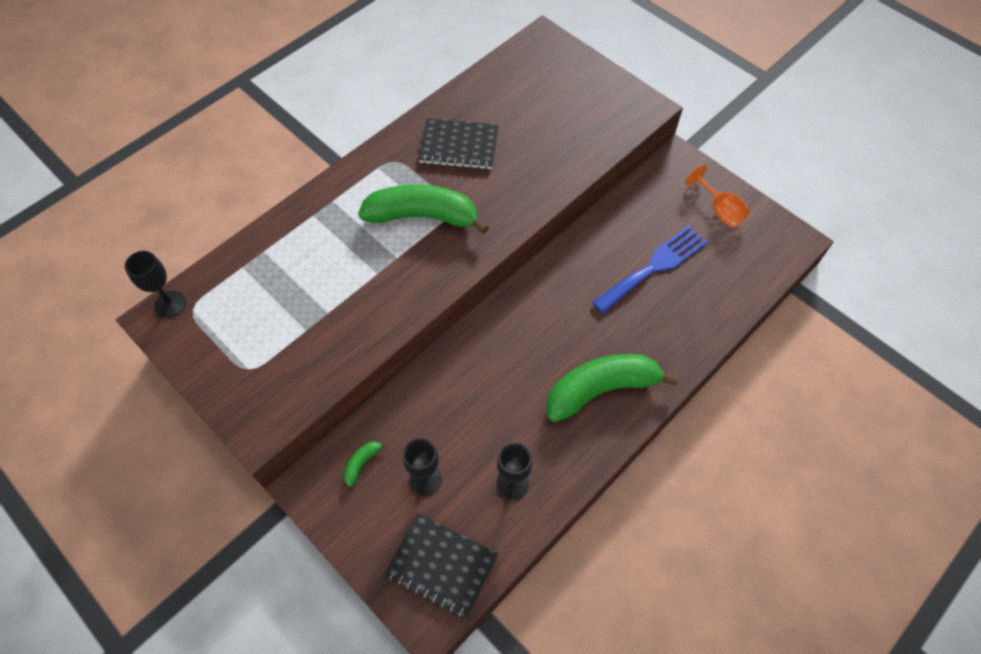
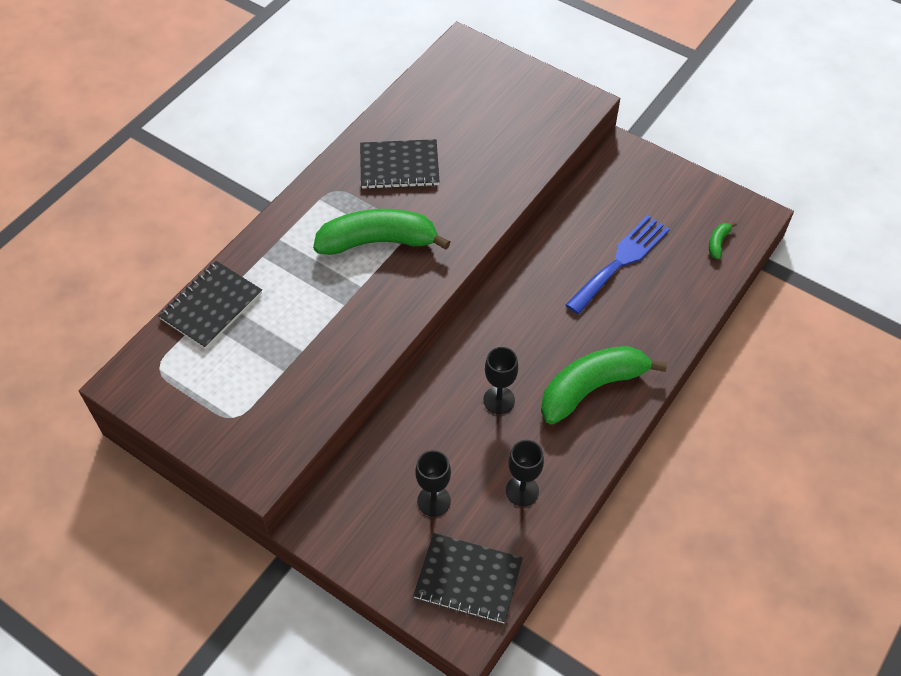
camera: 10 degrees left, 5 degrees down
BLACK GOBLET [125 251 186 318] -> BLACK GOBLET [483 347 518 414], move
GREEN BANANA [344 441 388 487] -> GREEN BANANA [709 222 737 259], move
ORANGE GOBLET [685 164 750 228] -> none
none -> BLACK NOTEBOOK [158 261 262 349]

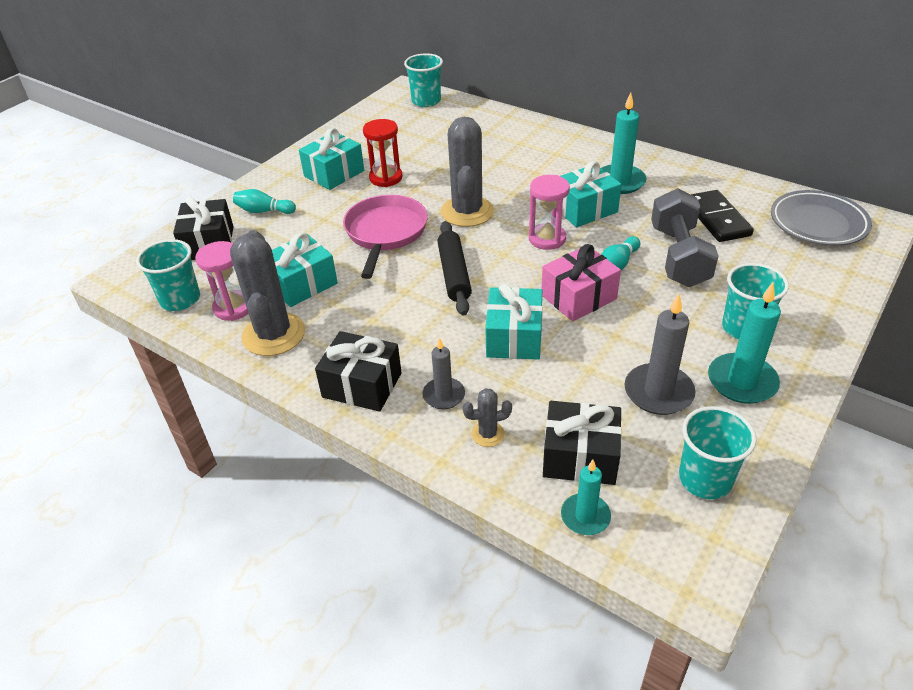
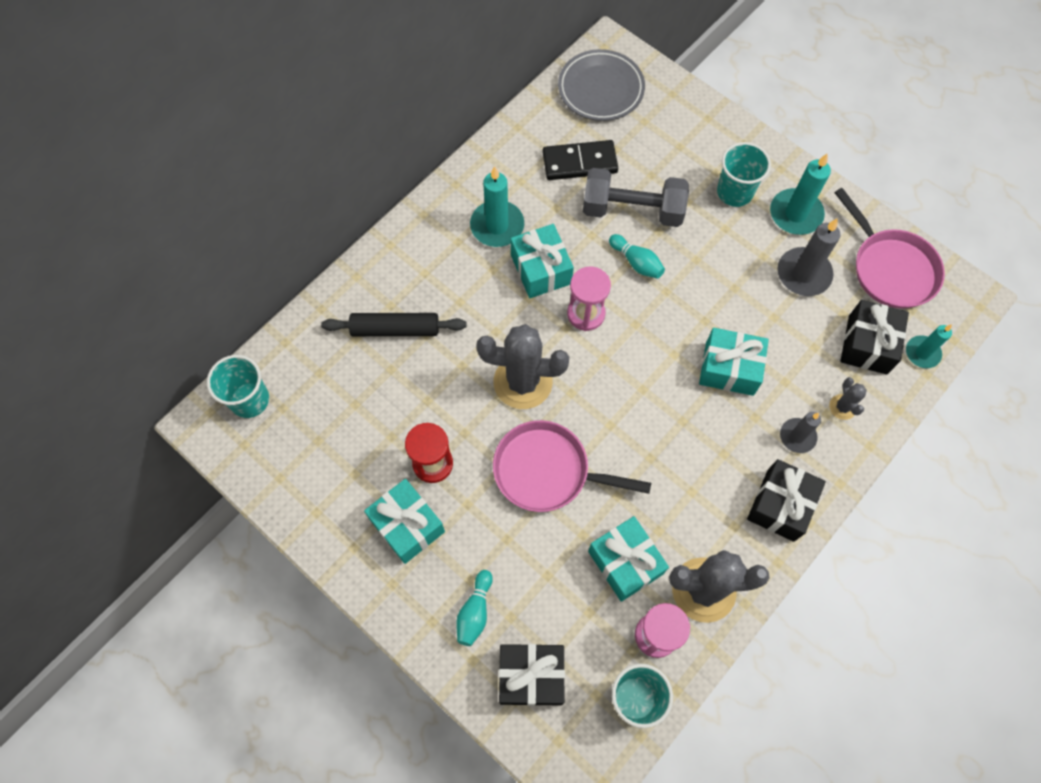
camera: 85 degrees left, 25 degrees up
BLACK ROLLING PIN [437 221 472 316] -> BLACK ROLLING PIN [321 313 467 336], move
PINK GIFT [542 244 621 321] -> none
TURQUOISE CUP [679 406 756 499] -> PINK PAN [834 188 945 309]

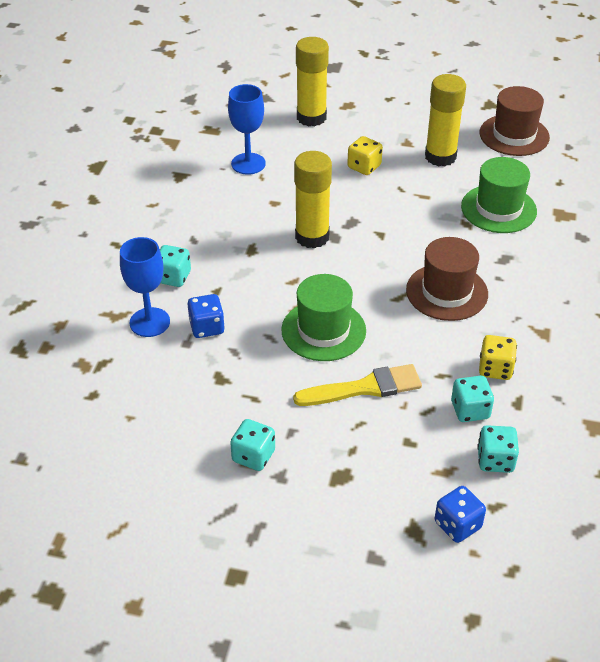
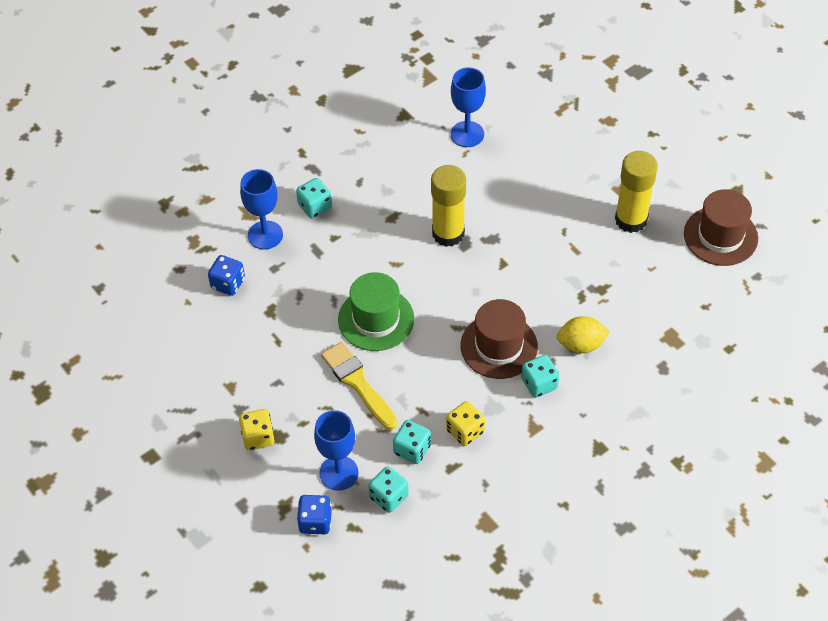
camera: 40 degrees right, 10 degrees up
BLUE DICE [188 294 225 338] -> BLUE DICE [208 255 245 296], move
TURQUOISE DICE [230 419 275 471] -> TURQUOISE DICE [522 355 559 398], move
YELLOW BRUSH [293 364 422 406] -> YELLOW BRUSH [321 342 398 430], 150 degrees counterclockwise
YELLOW GLUE STICK [296 37 329 126] -> none
YELLOW DICE [347 136 383 175] -> YELLOW DICE [239 409 275 450], move
GREEN HAT [461 157 537 233] -> none
none -> BLUE GOBLET [314 410 358 491]
none -> YELLOW LEMON [557 316 610 353]

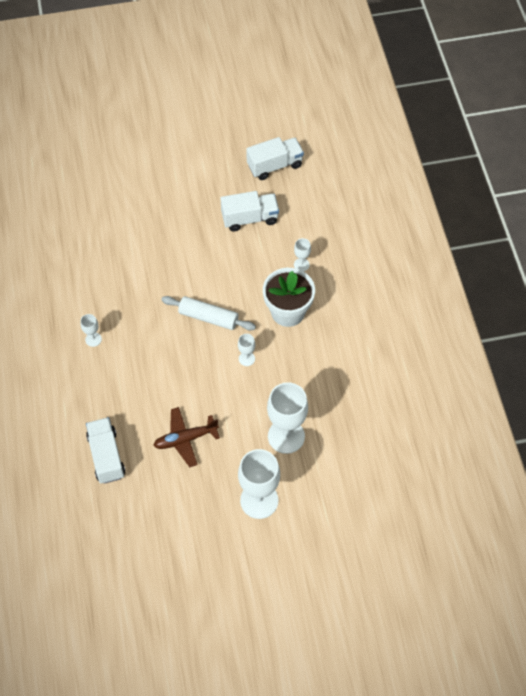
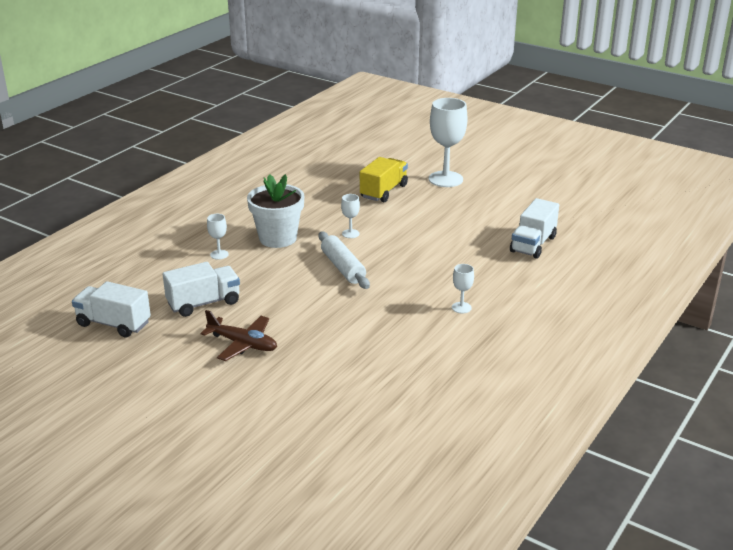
camera: 135 degrees left, 30 degrees down
BROWN PLANE [153 407 220 467] -> BROWN PLANE [200 310 277 361], move
WHITE TRUCK [220 191 279 231] -> WHITE TRUCK [163 262 240 317], 120 degrees clockwise
WHITE GOBLET [267 382 308 454] -> YELLOW TRUCK [360 157 408 202]

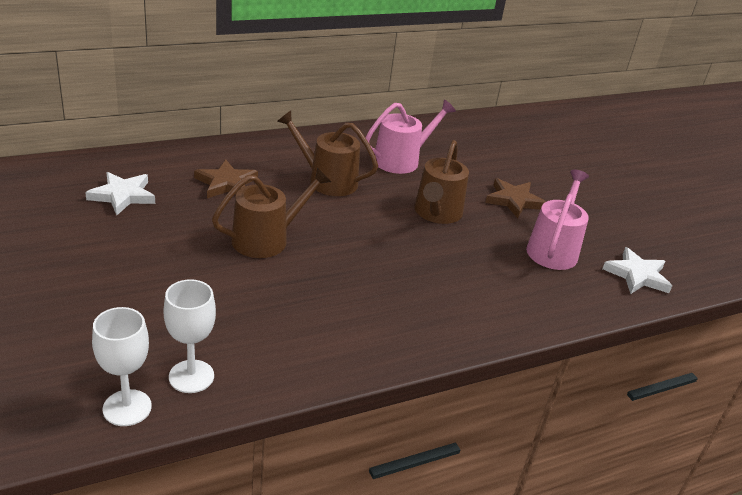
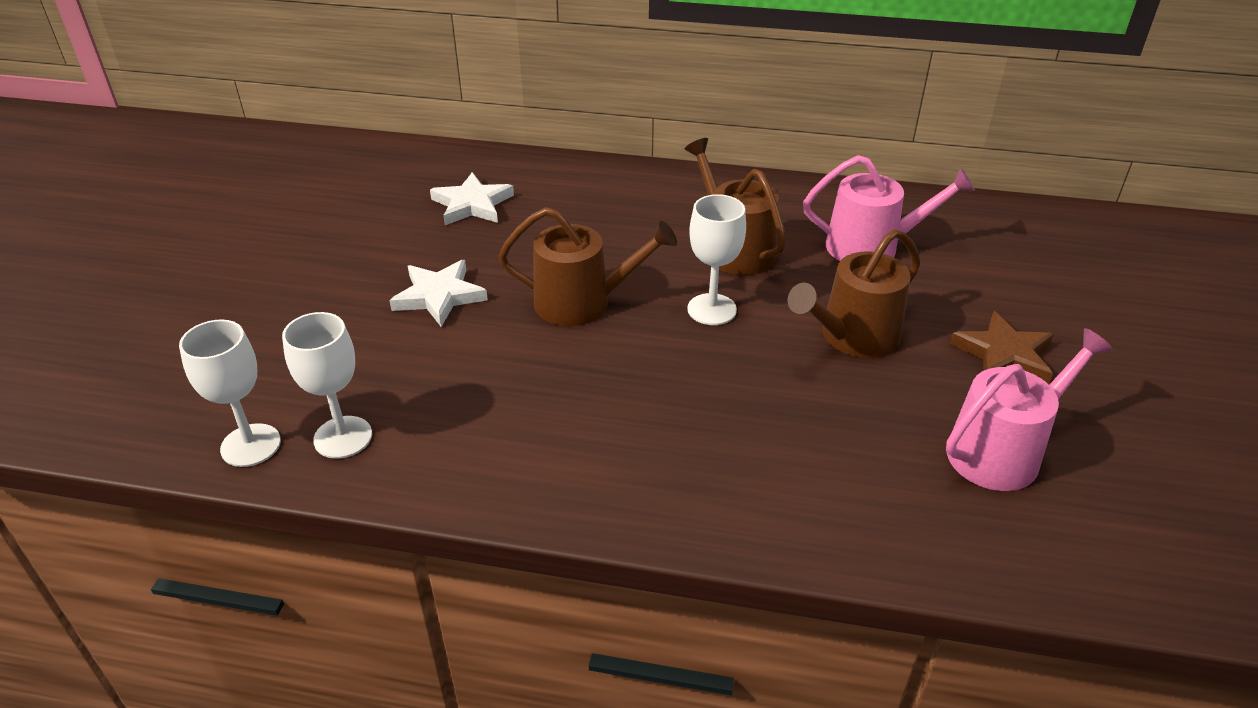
camera: 40 degrees right, 5 degrees up
BROWN STAR [194 160 258 198] -> none
WHITE STAR [602 247 672 294] -> WHITE STAR [389 260 488 327], move
none -> WHITE GOBLET [687 194 746 325]

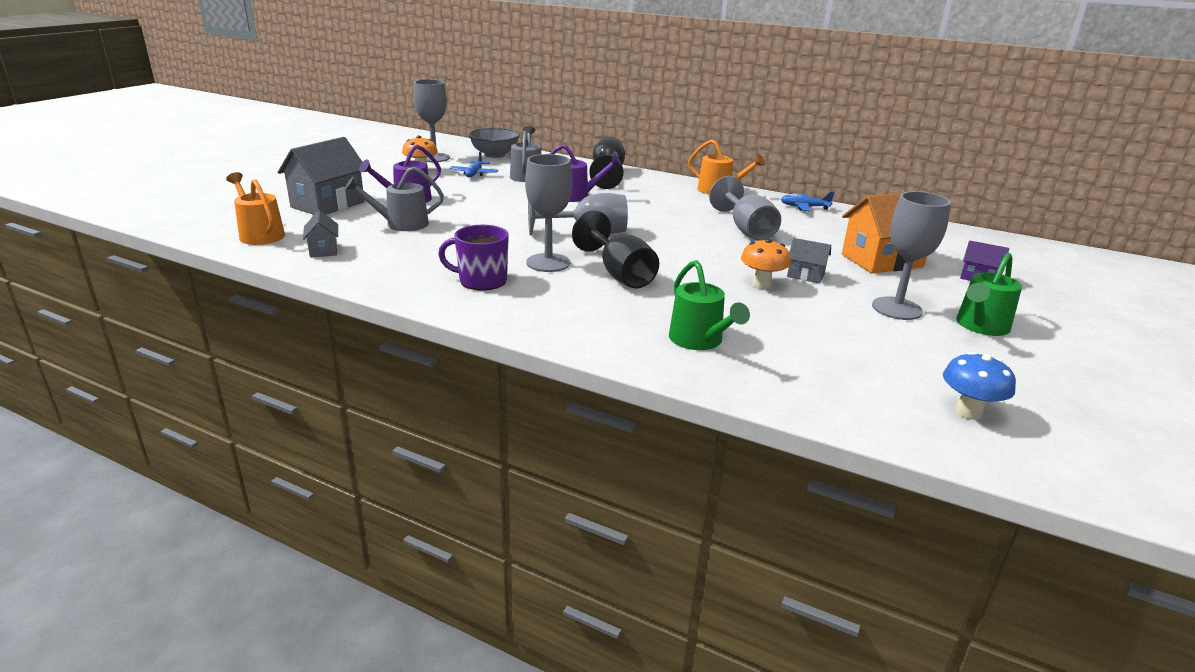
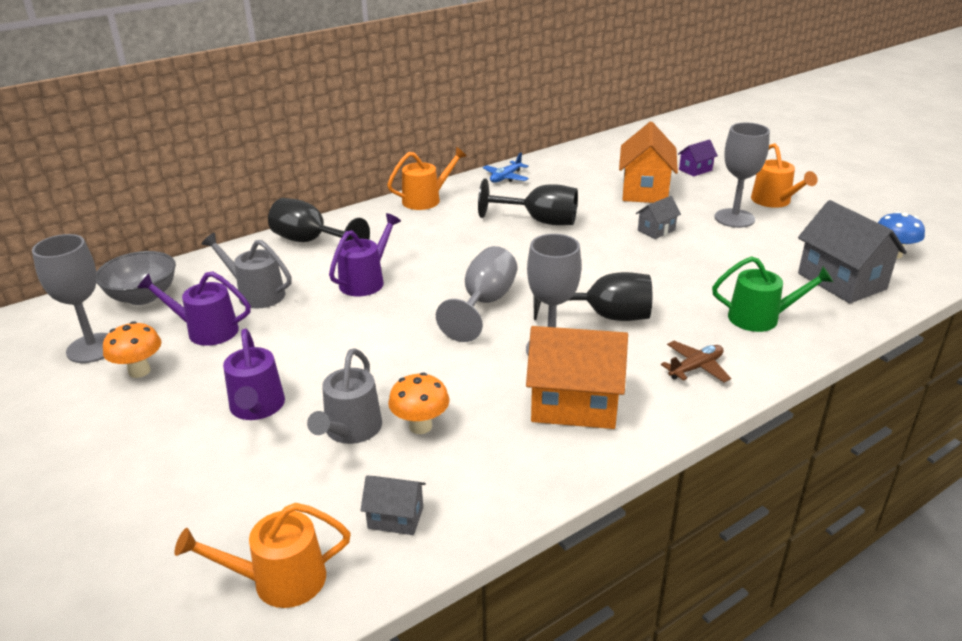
camera: 60 degrees left, 5 degrees up
GREY HOUSE [278 137 365 215] -> GREY HOUSE [798 200 907 303], move
PURPLE MUG [438 225 509 291] -> ORANGE HOUSE [526 326 628 429]
BLUE PLANE [450 151 499 177] -> PURPLE WATERING CAN [137 271 251 346]
GREY GOBLET [709 176 781 241] -> BLACK GOBLET [478 179 578 225]
ORANGE MUSHROOM [741 238 791 289] -> ORANGE MUSHROOM [388 372 450 434], move
GREEN WATERING CAN [956 253 1022 336] -> ORANGE WATERING CAN [751 143 818 208]
none -> BROWN PLANE [661 341 731 383]

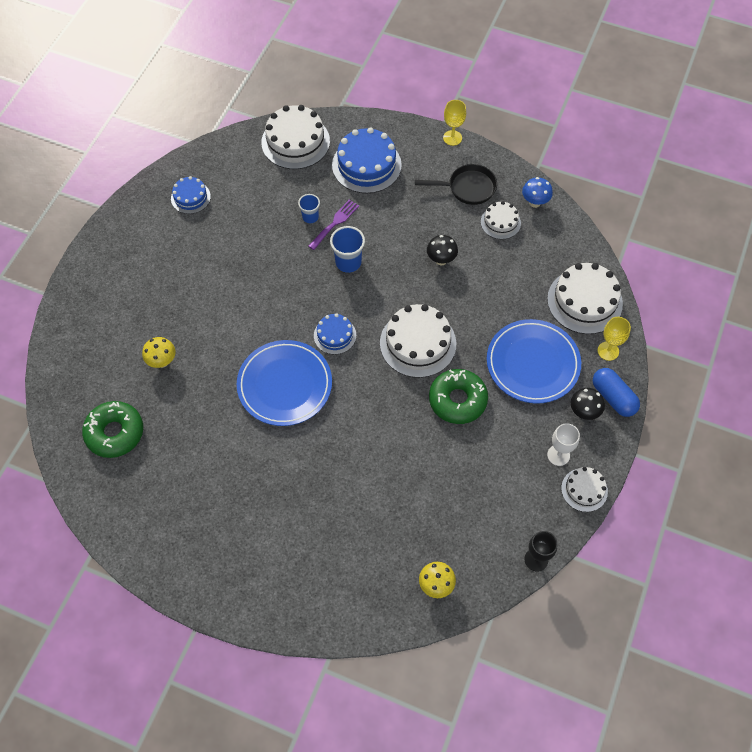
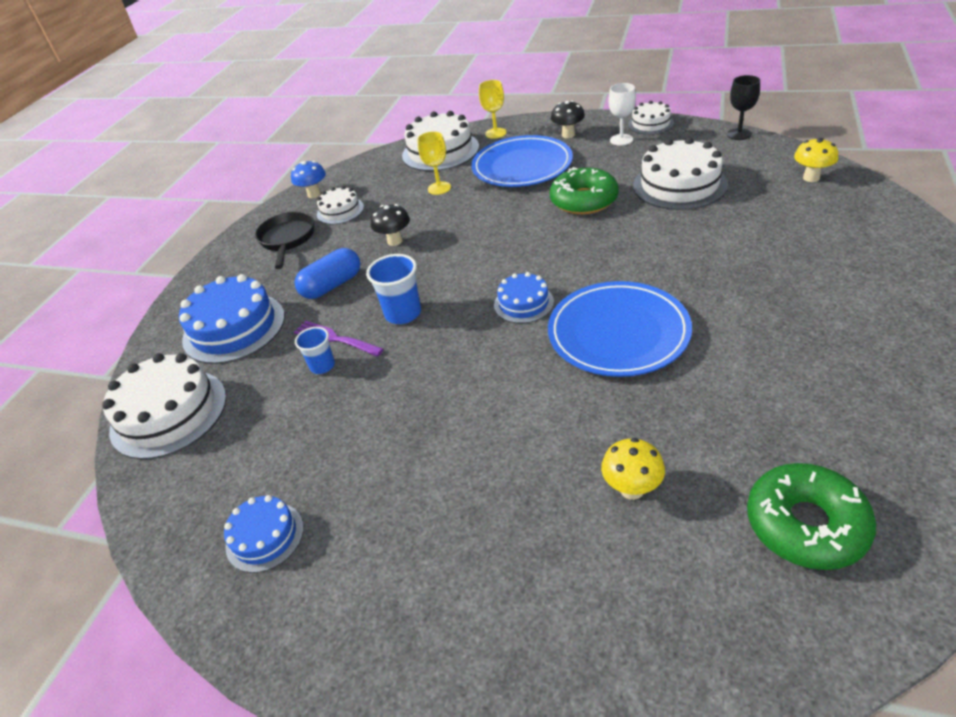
camera: 90 degrees left, 20 degrees down
WHITE CAKE [380 304 456 378] -> WHITE CAKE [633 137 728 210], move
YELLOW GOBLET [443 100 466 146] -> YELLOW GOBLET [417 131 451 195], move
BLUE CAPSULE [593 368 640 417] -> BLUE CAPSULE [295 248 360 299], move

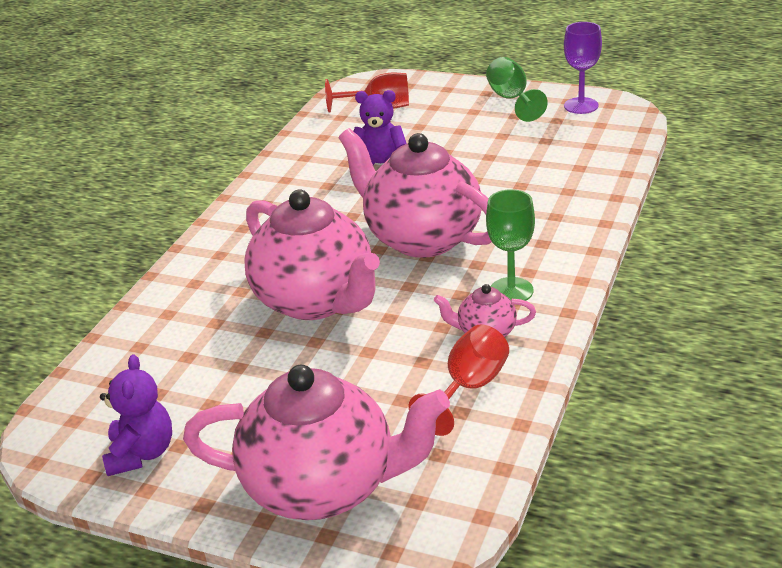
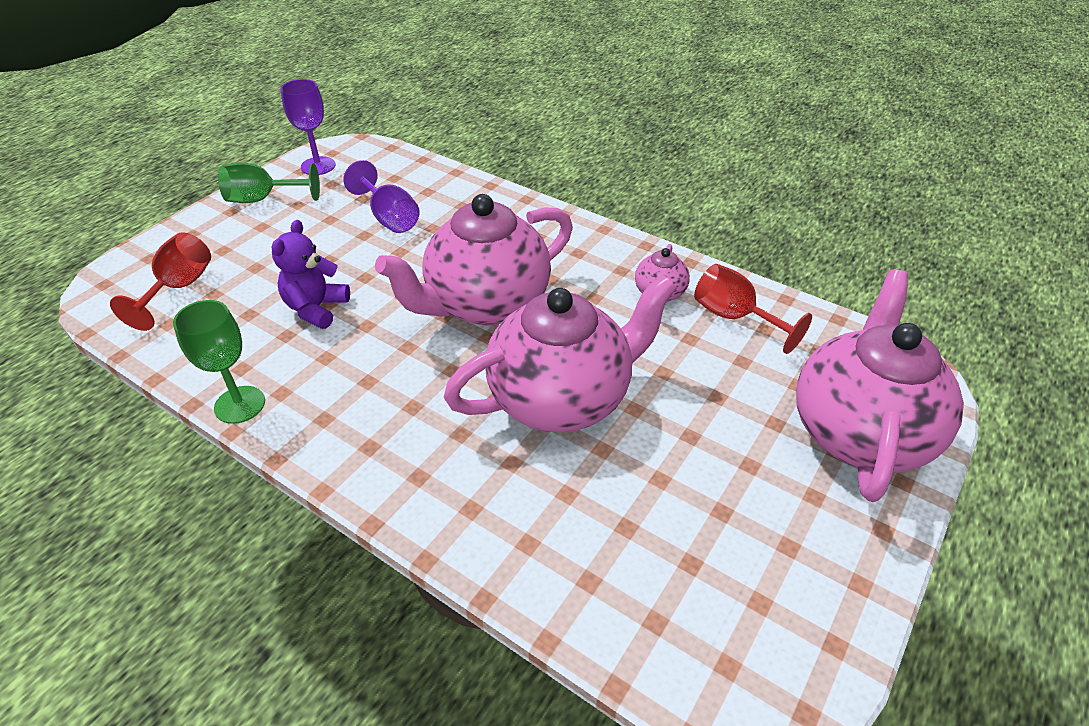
camera: 80 degrees left, 10 degrees up
PURPLE TEDDY BEAR [100 354 172 476] -> none
GREEN GOBLET [486 189 535 301] -> GREEN GOBLET [173 300 265 424], move
none -> PURPLE GOBLET [343 160 420 233]

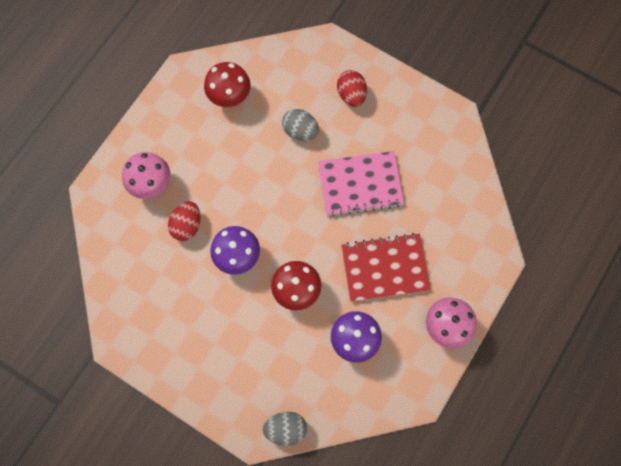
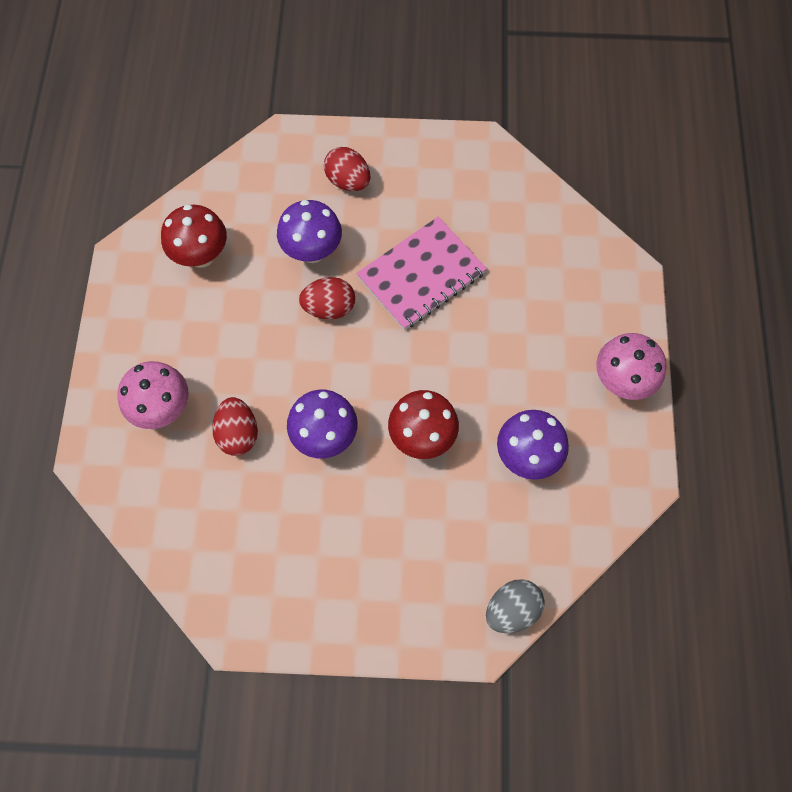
camera: 30 degrees left, 5 degrees down
GREY EGG [282 109 319 141] -> PURPLE MUSHROOM [277 200 342 263]
RED NOTEBOOK [341 233 430 302] -> none
none -> RED EGG [299 277 355 319]

